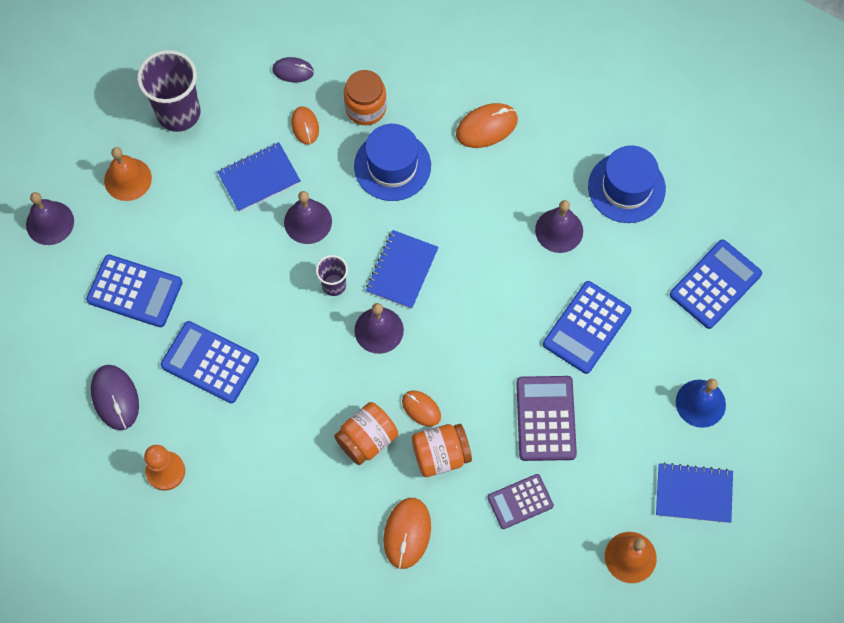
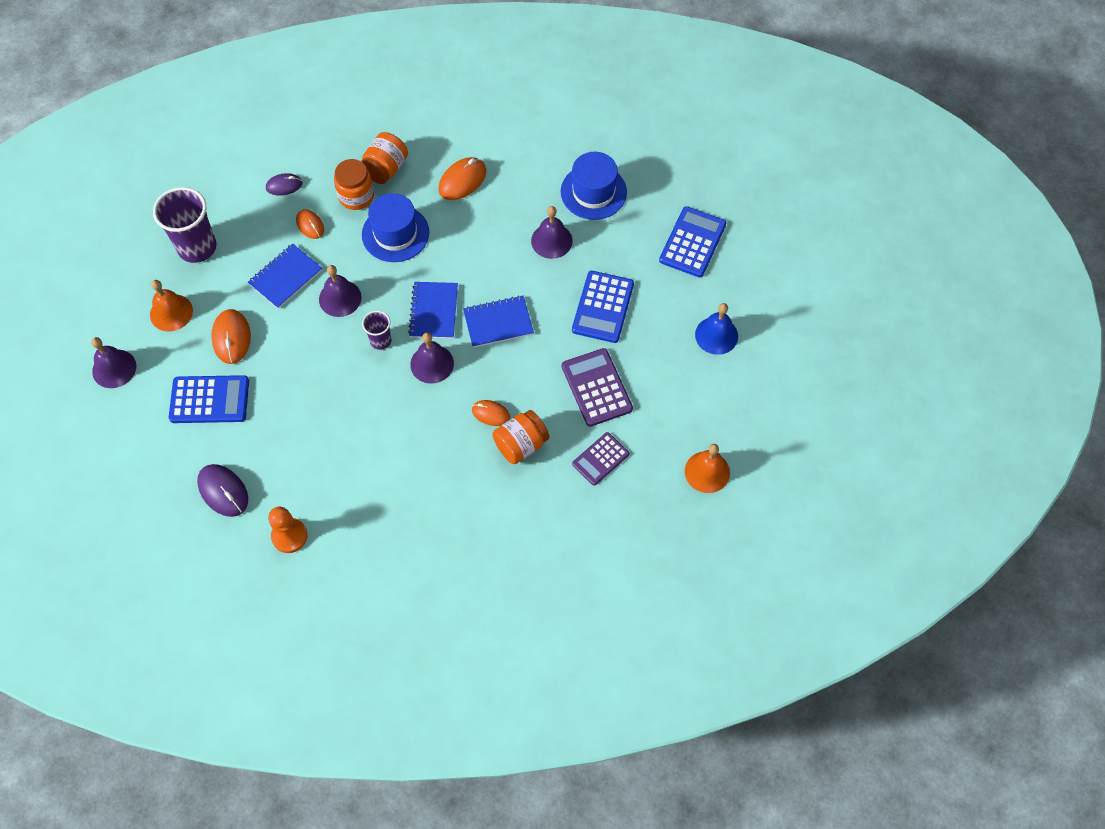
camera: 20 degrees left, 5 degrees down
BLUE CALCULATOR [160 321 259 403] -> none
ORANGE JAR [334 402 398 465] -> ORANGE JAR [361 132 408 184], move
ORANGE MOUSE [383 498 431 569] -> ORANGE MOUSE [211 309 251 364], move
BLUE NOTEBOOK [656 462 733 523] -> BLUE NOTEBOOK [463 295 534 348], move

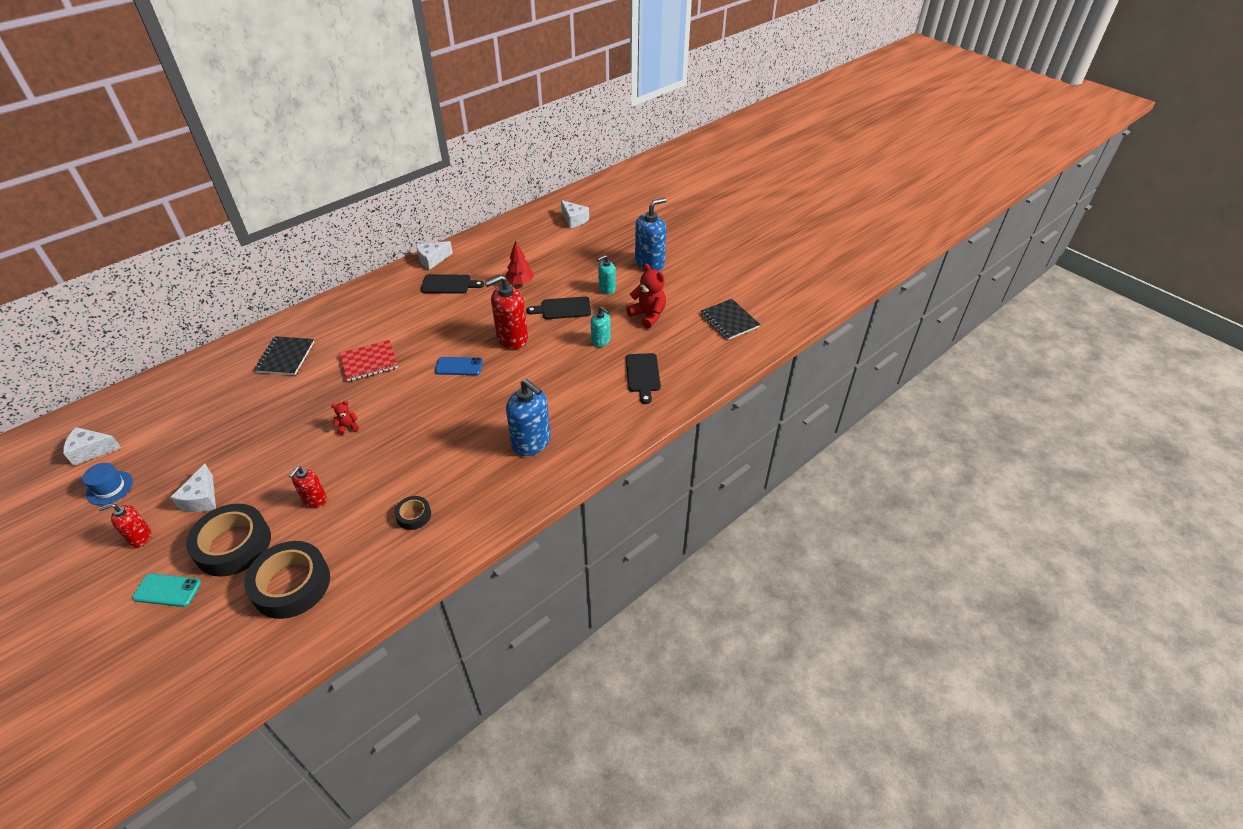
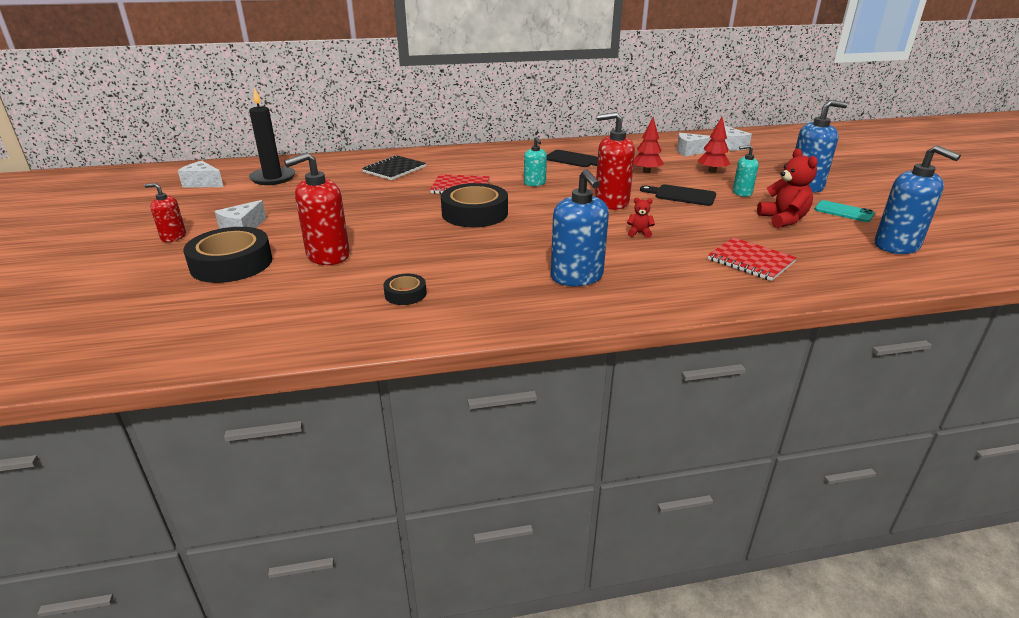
camera: 30 degrees right, 15 degrees down
BLUE HAT [82 463 133 505] -> none
TURQUOISE PHONE [132 573 201 607] -> TURQUOISE PHONE [814 200 875 222], move
BLACK TAPE [244 541 330 619] -> BLACK TAPE [441 183 508 227], move
RED SOAP DISPENSER [289 466 327 508] -> RED SOAP DISPENSER [284 152 350 265], x1.77
RED TEDDY BEAR [331 401 359 435] -> RED TEDDY BEAR [627 198 655 238], move
WHITE CHEESE [416 241 453 270] -> WHITE CHEESE [677 133 712 156], move
BLUE PHONE [435 357 483 375] -> none
TURQUOISE SOAP DISPENSER [591 307 611 347] -> TURQUOISE SOAP DISPENSER [524 137 547 186], move
BLACK CUTTING BOARD [626 353 661 404] -> RED NOTEBOOK [708 237 797 281]
BLACK NOTEBOOK [701 299 760 340] -> BLUE SOAP DISPENSER [875 145 961 254]
none -> BLACK CANDLE [249 87 295 185]
none -> RED TREE [698 117 730 173]

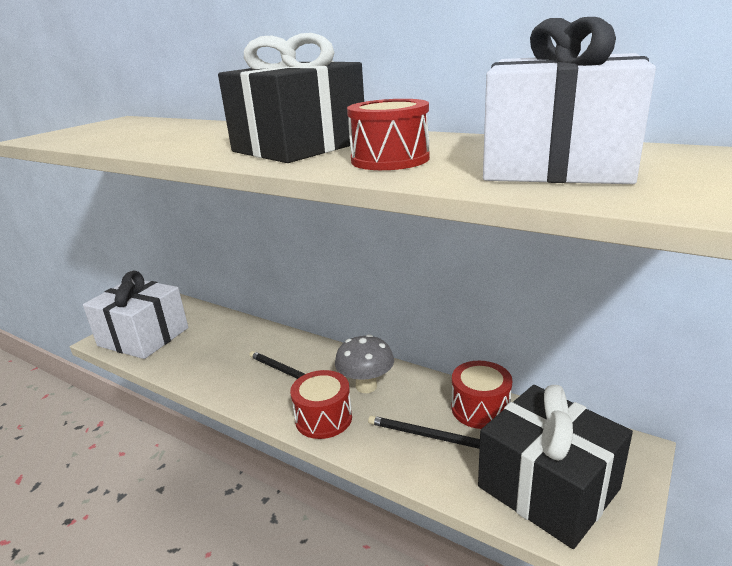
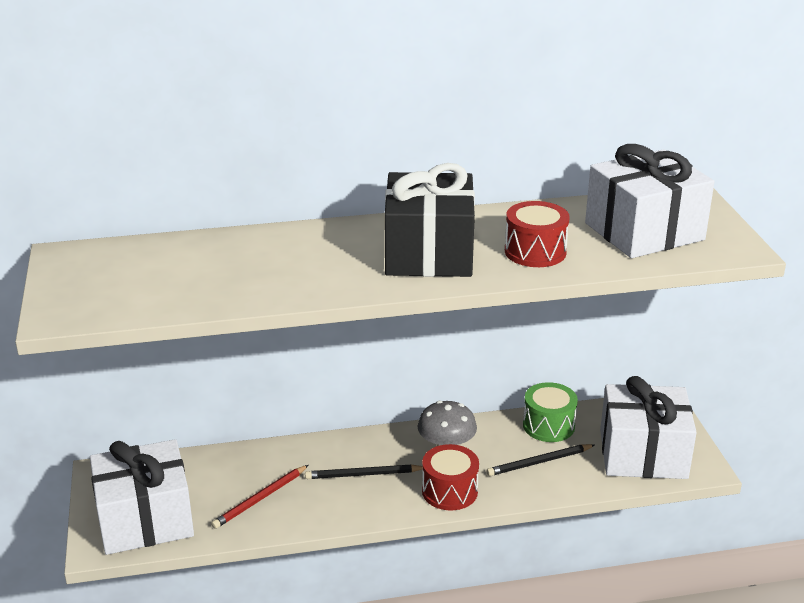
camera: 45 degrees left, 5 degrees up
RED DRUM [452 361 512 429] -> GREEN DRUM [523 382 578 442]
BLACK GIFT [478 385 633 549] -> WHITE GIFT [600 376 697 479]
none -> RED PENCIL [211 465 308 529]

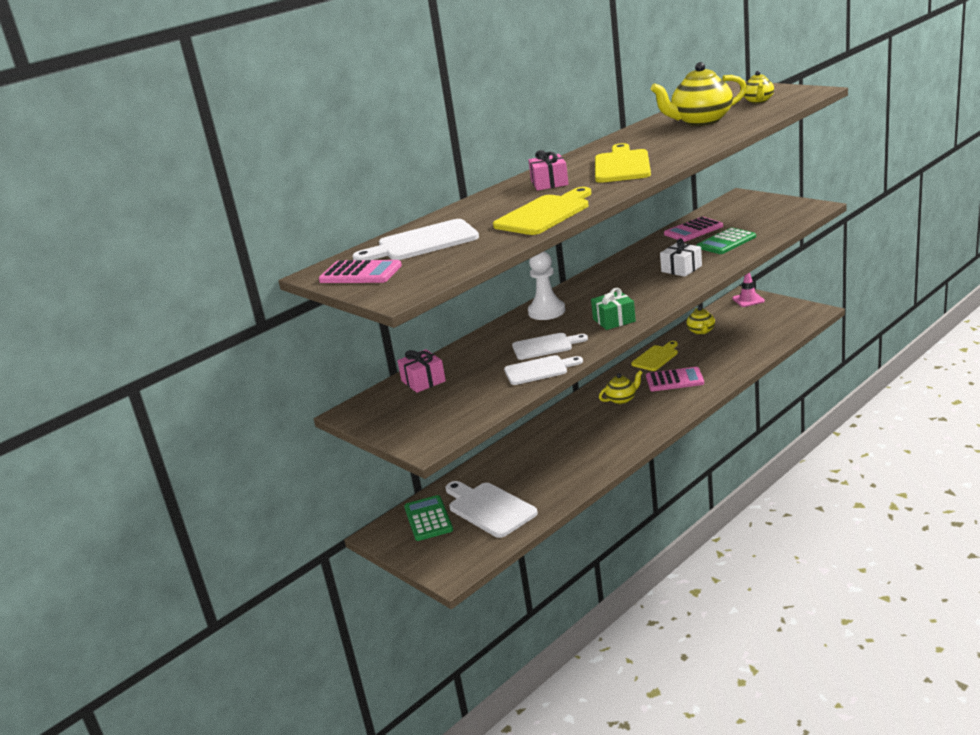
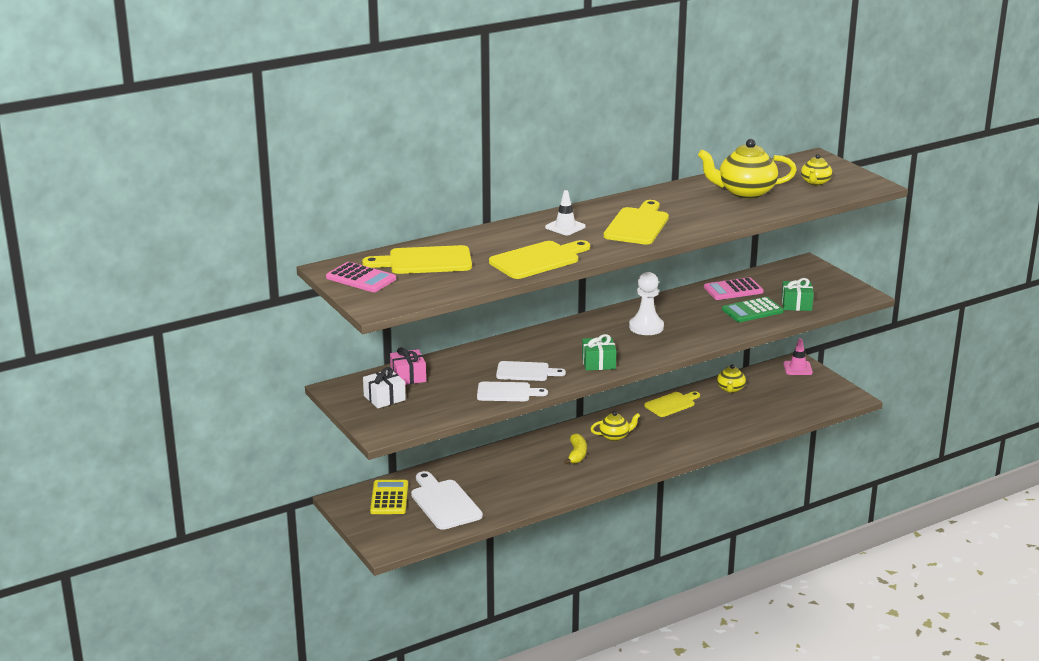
camera: 10 degrees right, 0 degrees up
WHITE CUTTING BOARD [353 219 479 260] -> YELLOW CUTTING BOARD [362 245 472 274]
GREEN CALCULATOR [404 495 453 541] -> YELLOW CALCULATOR [370 480 408 514]
PINK GIFT [528 150 568 191] -> WHITE TRAFFIC CONE [545 190 586 235]
WHITE PAWN [528 252 565 320] -> WHITE PAWN [629 272 664 335], move
PINK CALCULATOR [646 367 704 391] -> none
WHITE GIFT [660 238 702 277] -> WHITE GIFT [363 367 406 408], move
none -> YELLOW BANANA [564 433 587 464]
none -> GREEN GIFT [781 278 814 311]

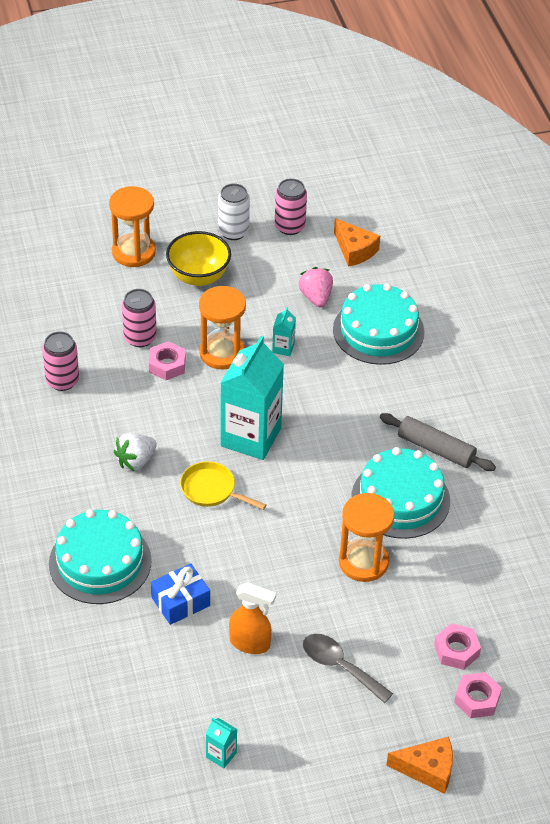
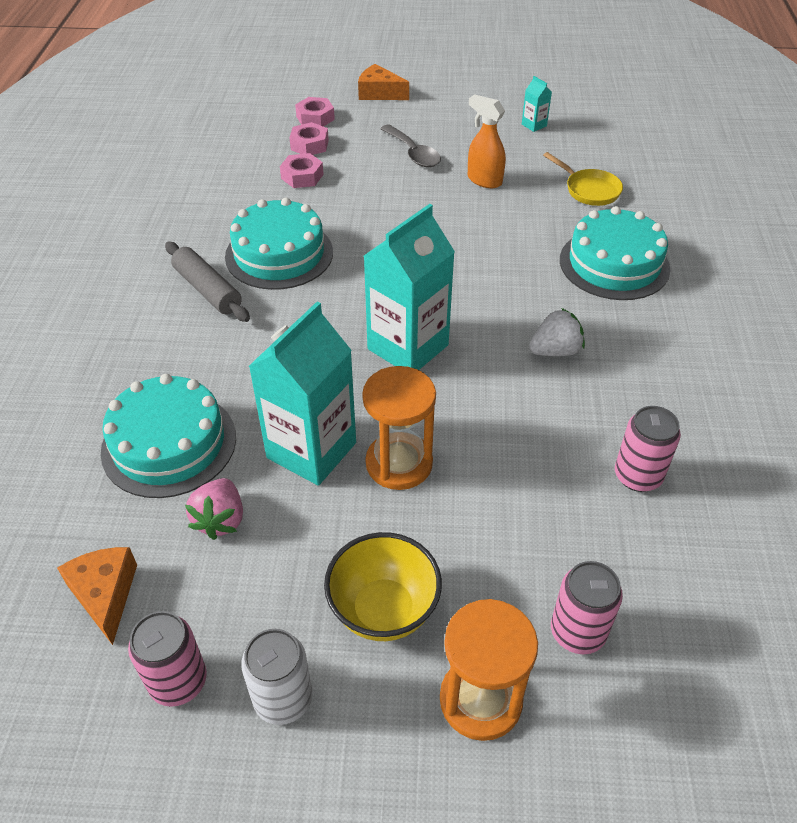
camera: 160 degrees left, 0 degrees up
PINK CAN [122 289 157 347] -> PINK CAN [551 561 623 654], move
PINK NUT [149 341 186 380] -> PINK NUT [280 153 324 188], move
BLUE GIFT [151 563 210 625] -> none
YELLOW PAN [180 461 266 510] -> YELLOW PAN [543 152 623 206], move
TURQUOISE CARTON [272 307 296 356] -> TURQUOISE CARTON [249 302 356 486], x2.41
ORANGE HOURGLASS [339 493 394 582] -> none

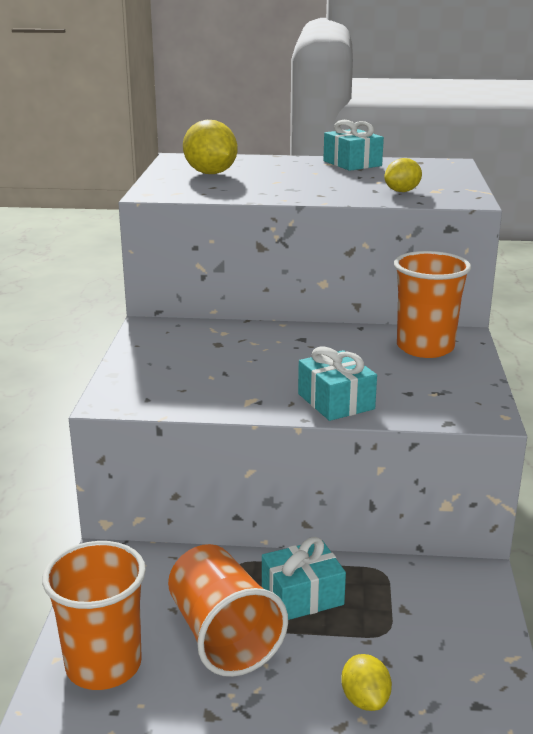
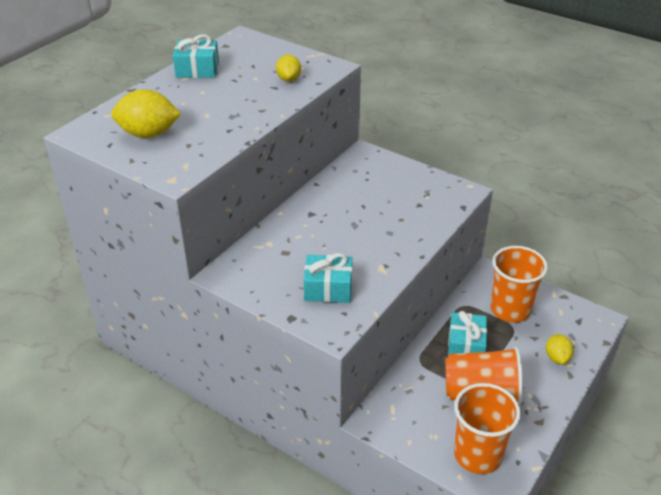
camera: 60 degrees left, 15 degrees up
TURQUOISE GIFT [298 347 377 421] -> TURQUOISE GIFT [304 253 352 303], move
YELLOW LEMON [341 654 392 711] -> YELLOW LEMON [546 334 574 364], 75 degrees clockwise
ORANGE CUP [394 251 471 358] -> ORANGE CUP [490 246 548 323], move

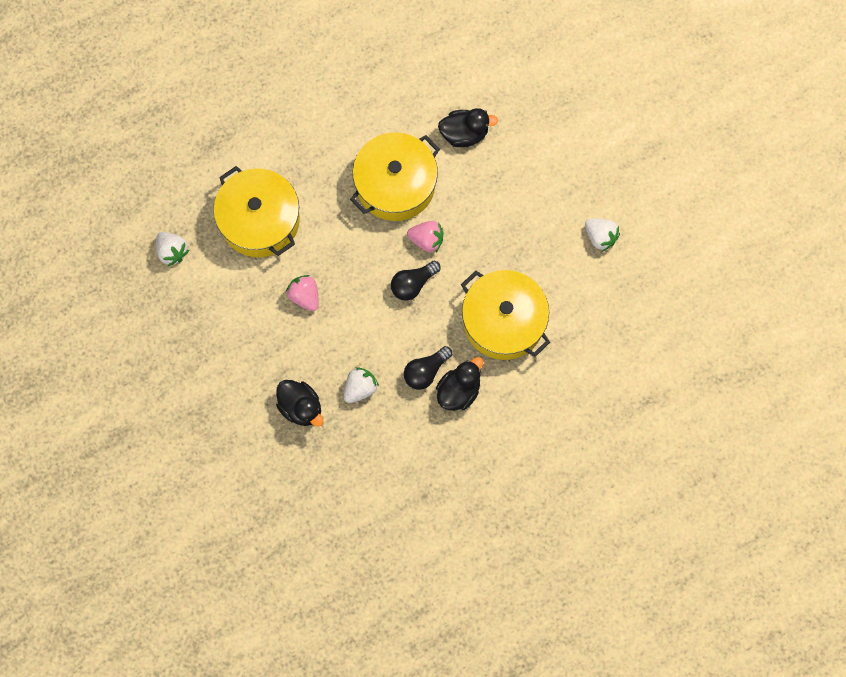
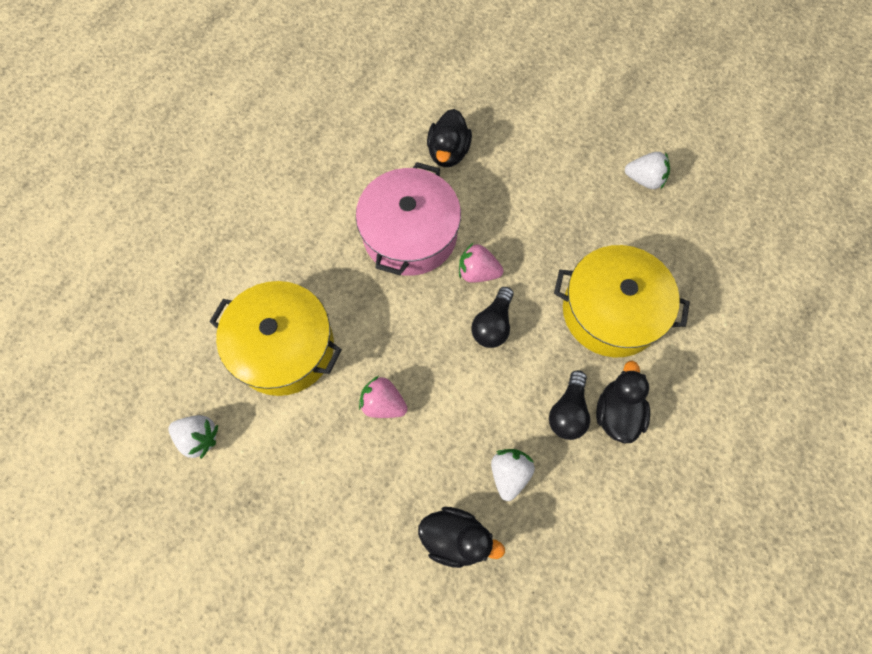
camera: 30 degrees left, 5 degrees down
YELLOW POT [350 132 440 221] -> PINK POT [356 162 461 276]
PINK STRAWBERRY [407 221 443 252] -> PINK STRAWBERRY [459 243 503 283], 150 degrees counterclockwise
BLACK DUCK [438 108 498 147] -> BLACK DUCK [427 109 472 167], 135 degrees clockwise

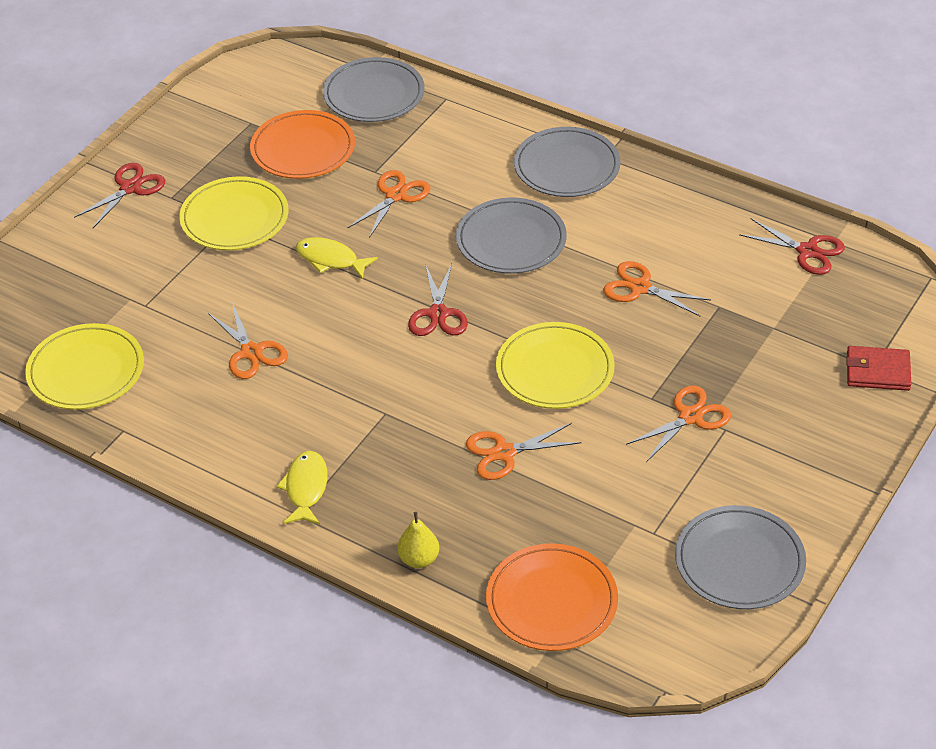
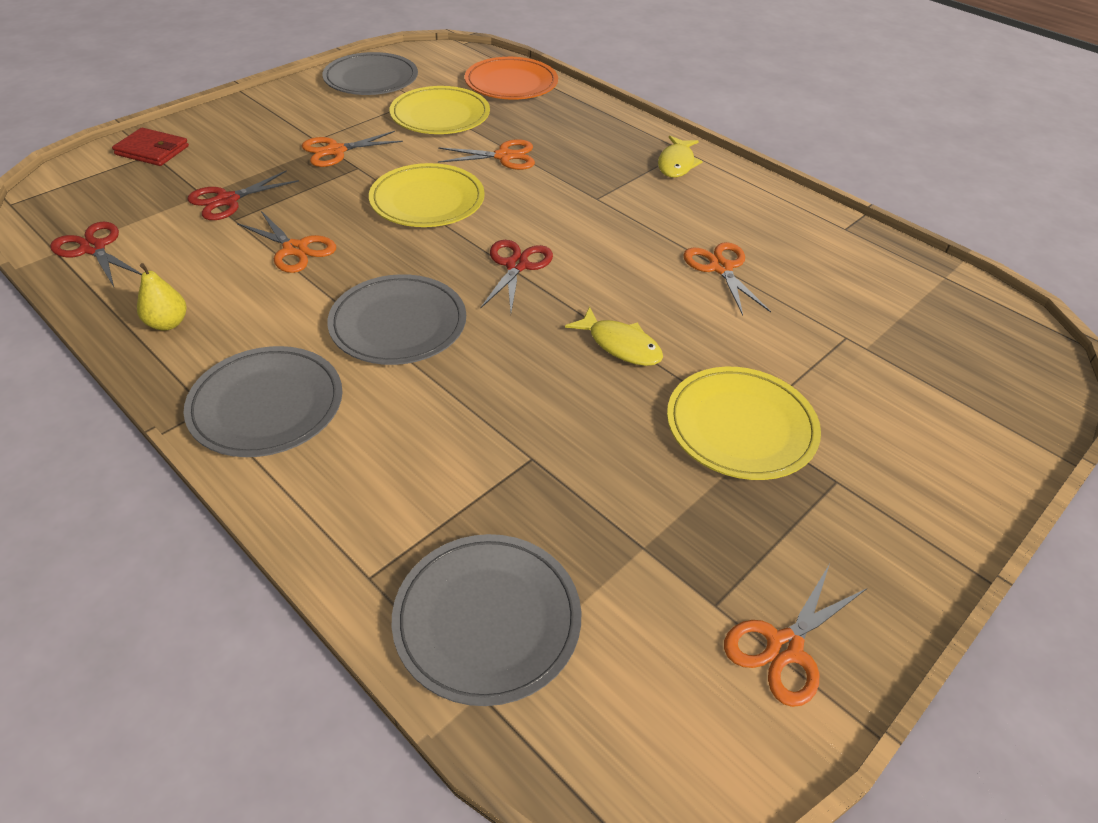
camera: 170 degrees left, 0 degrees up
YELLOW PLATE [25 323 144 410] -> YELLOW PLATE [390 86 490 134], move
RED SCISSORS [74 163 165 228] -> RED SCISSORS [187 170 299 220], move
ORANGE PLATE [250 110 355 179] -> none
ORANGE SCISSORS [347 170 430 238] -> ORANGE SCISSORS [724 564 867 707], move
YELLOW PEAR [397 512 439 568] -> YELLOW PEAR [137 263 187 330], move

